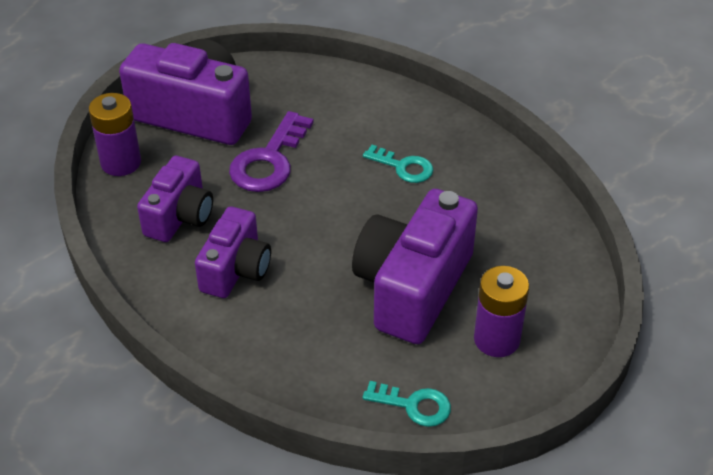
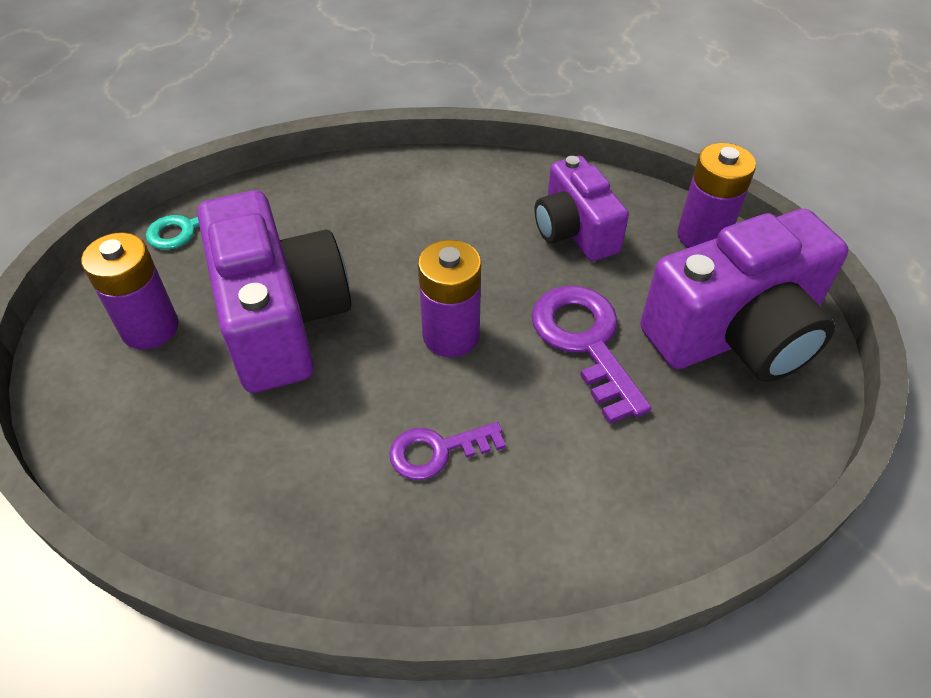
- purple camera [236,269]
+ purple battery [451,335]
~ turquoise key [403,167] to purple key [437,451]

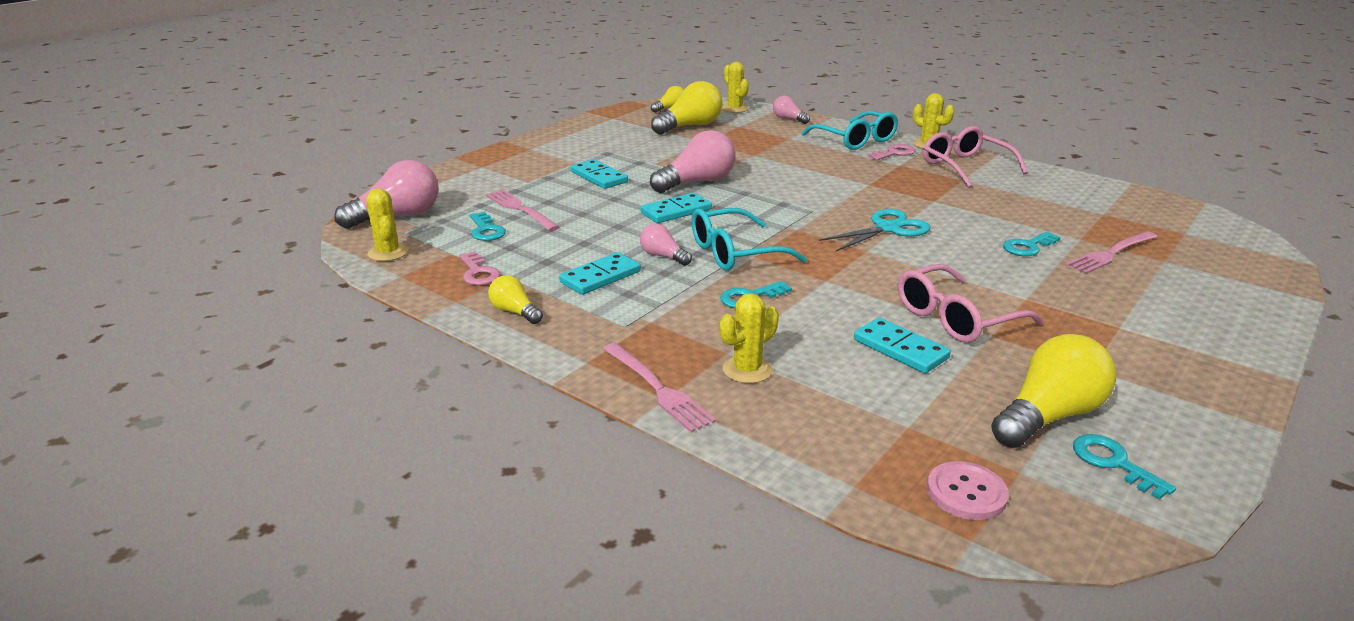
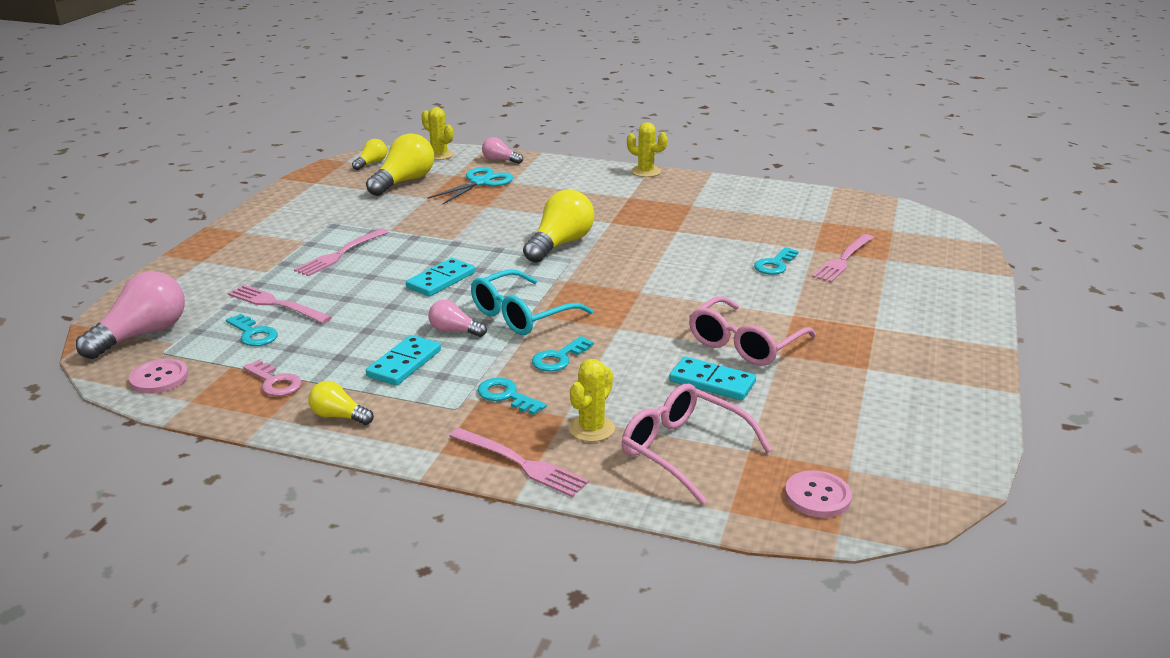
- pink light bulb [697,182]
- turquoise glasses [855,140]
- pink key [894,153]
~ turquoise scissors [887,229] to [480,182]
~ pink glasses [966,167] to [684,451]
~ yellow light bulb [1048,416] to [560,244]
~ turquoise key [1113,463] to [506,396]
~ yellow cactus [388,253] to pink button [159,378]
~ turquoise domino [599,177] to pink fork [340,254]

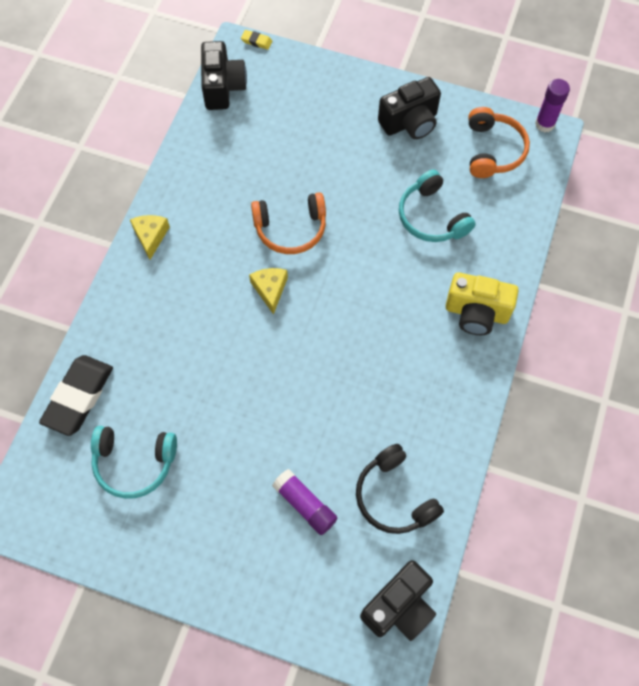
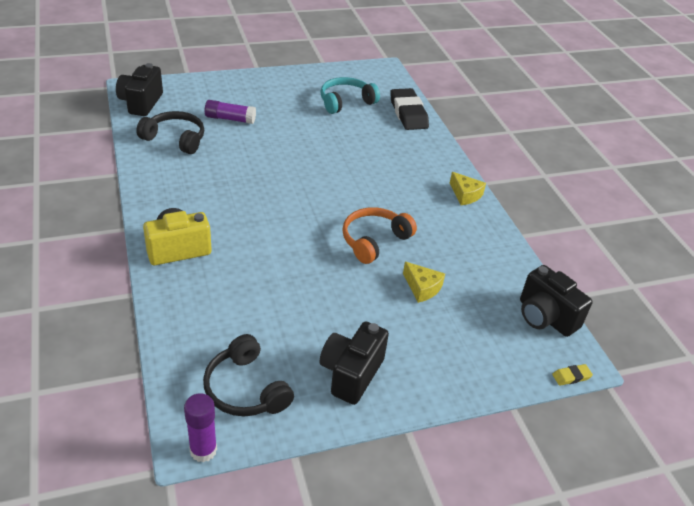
- turquoise headphones [431,217]
~ yellow cheese [270,289] to [422,288]
~ orange headphones [493,150] to black headphones [245,389]

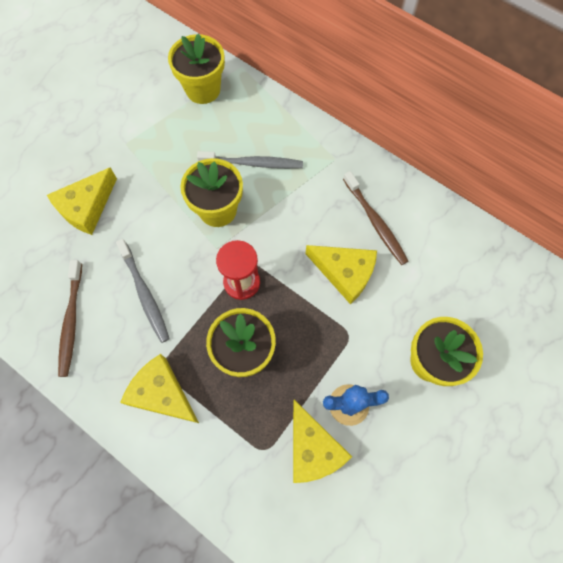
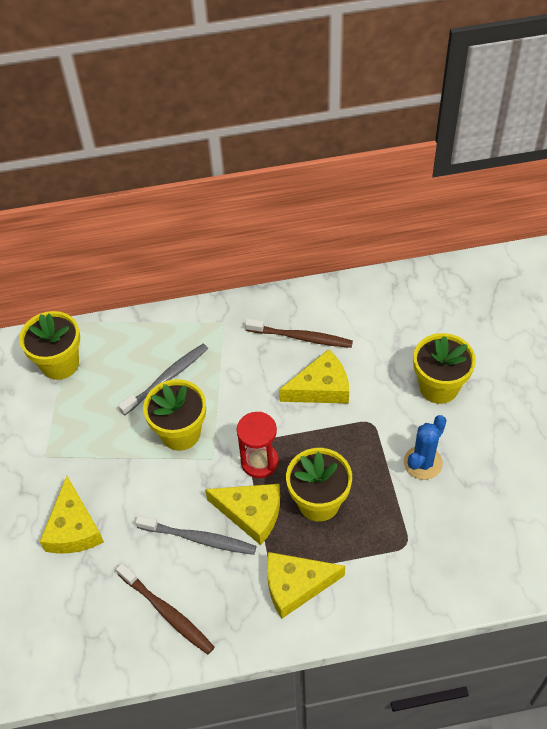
~ yellow cheese [312,448] to [251,513]

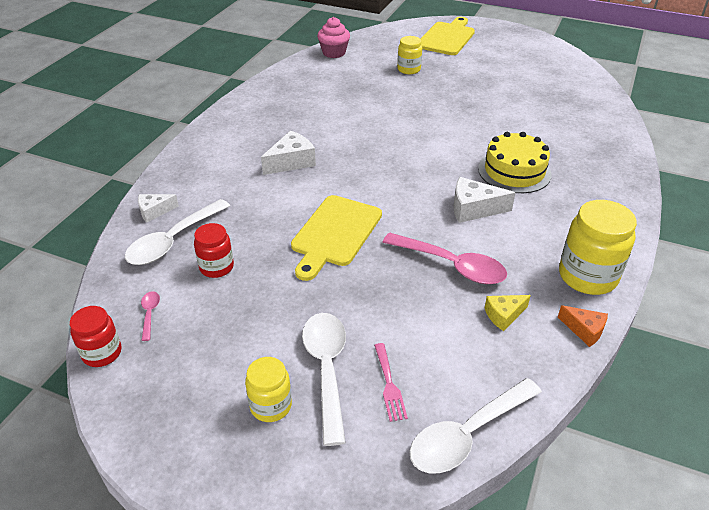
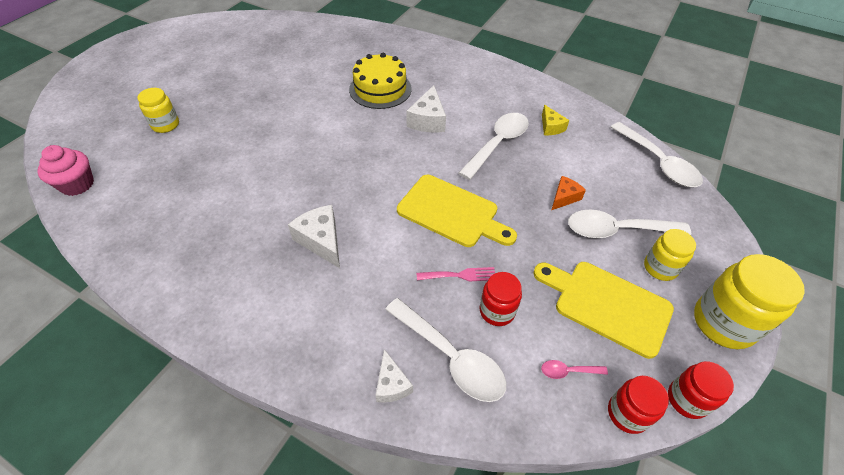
+ red jar [687,399]
~ pink fork [389,385] to [460,275]
~ yellow cutting board [447,38] to [607,305]
~ orange cheese [584,330] to [564,197]
~ yellow jar [587,276] to [723,323]
~ pink spoon [452,265] to white spoon [498,144]

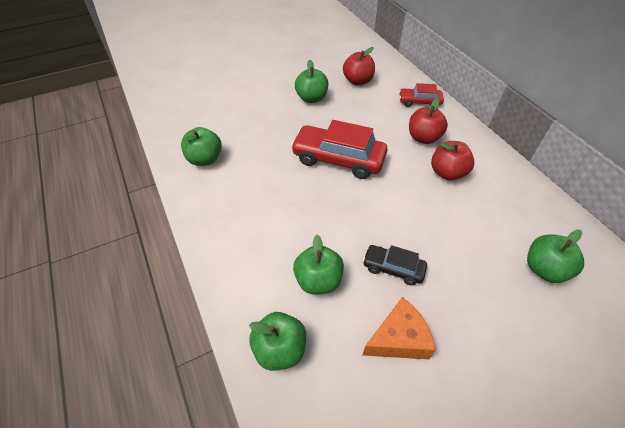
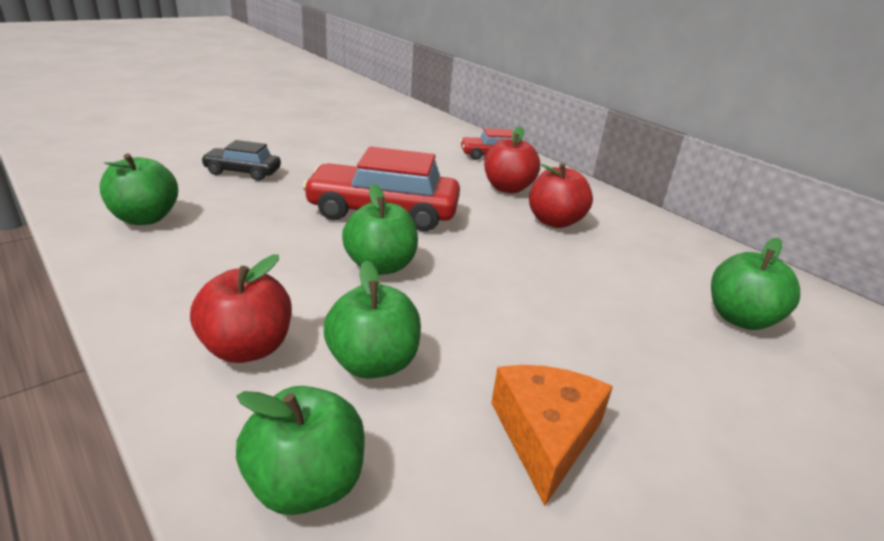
~ green apple [311,98] to [380,266]
~ red apple [358,81] to [247,348]
~ black car [393,268] to [243,172]
~ orange cheese [398,338] = [545,436] 45 degrees counterclockwise

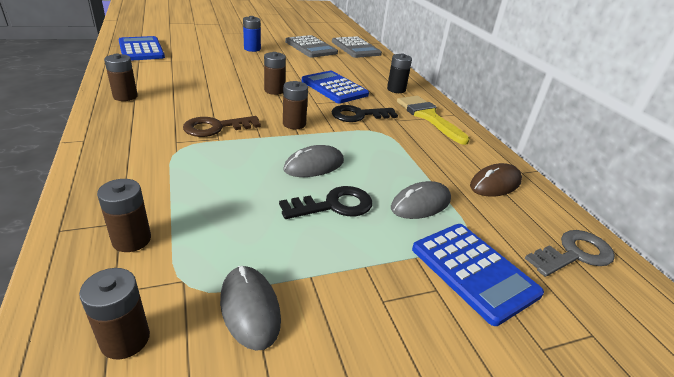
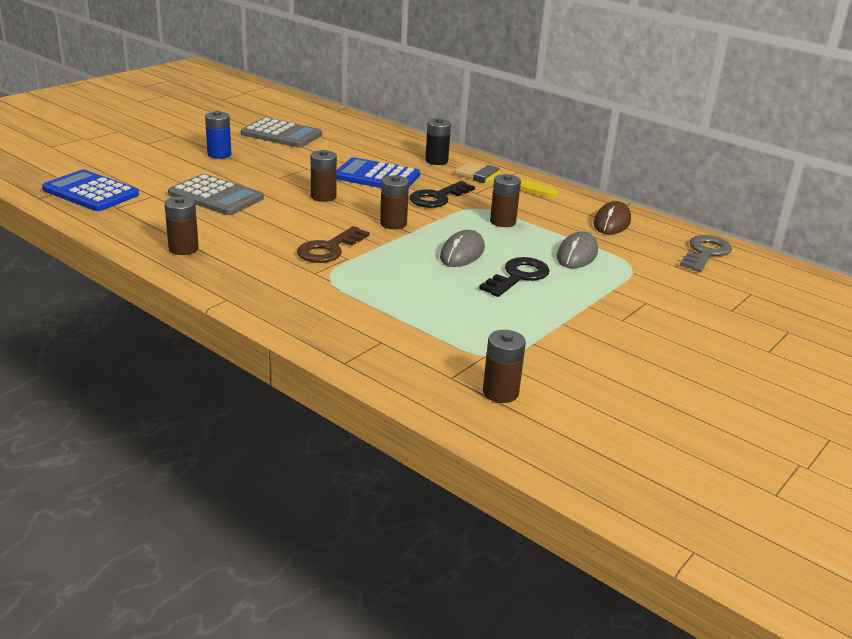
- grey mouse [250,308]
- blue calculator [473,271]
~ brown battery [131,240] to [502,222]
~ grey calculator [355,48] to [216,196]

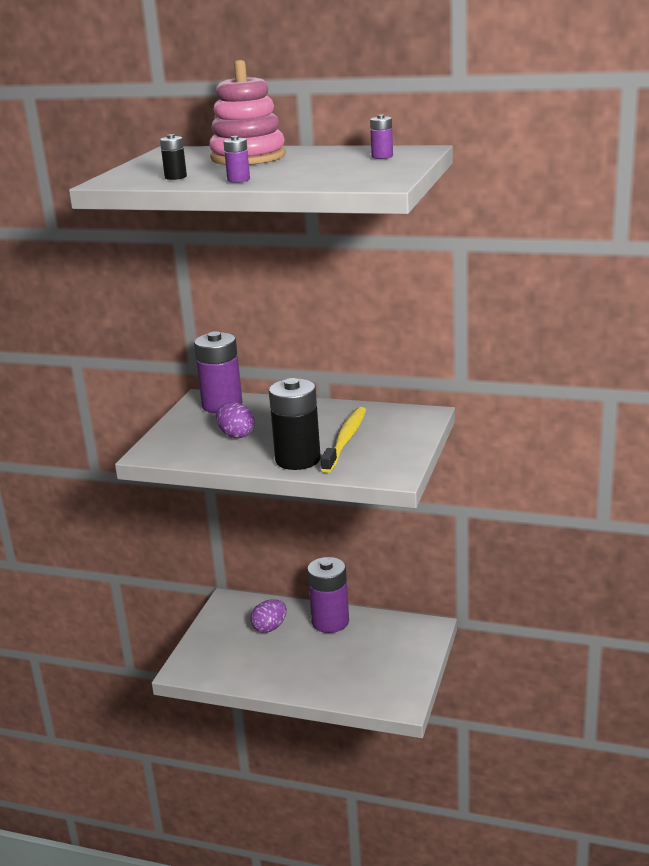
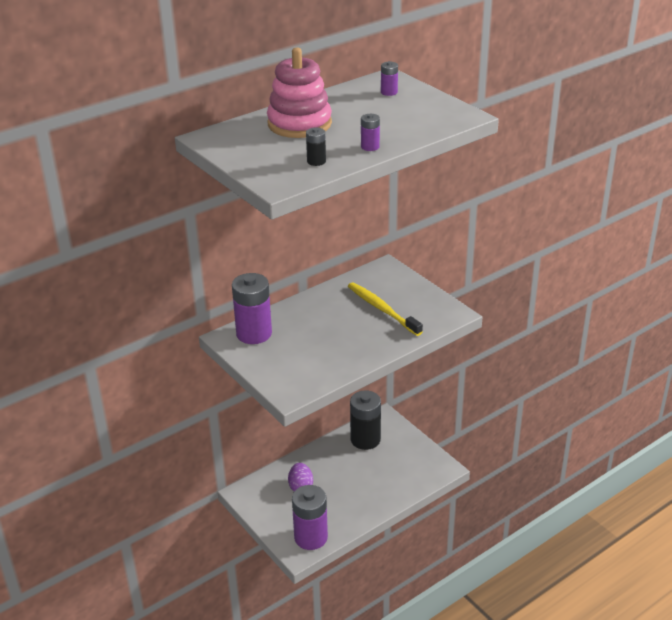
- purple egg [236,435]
~ black battery [298,460] to [365,439]
~ purple battery [330,622] to [311,537]

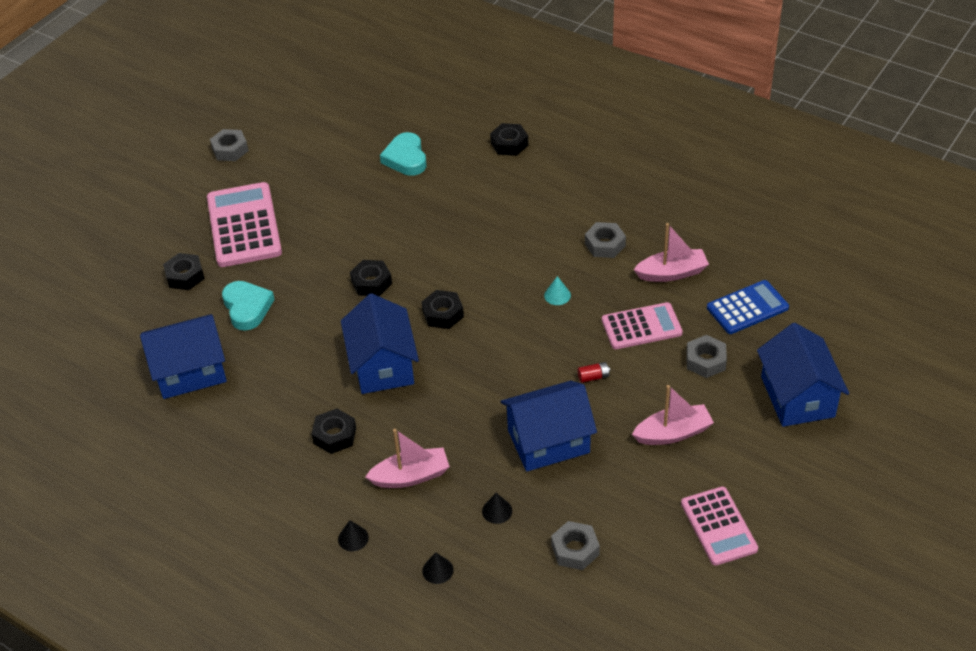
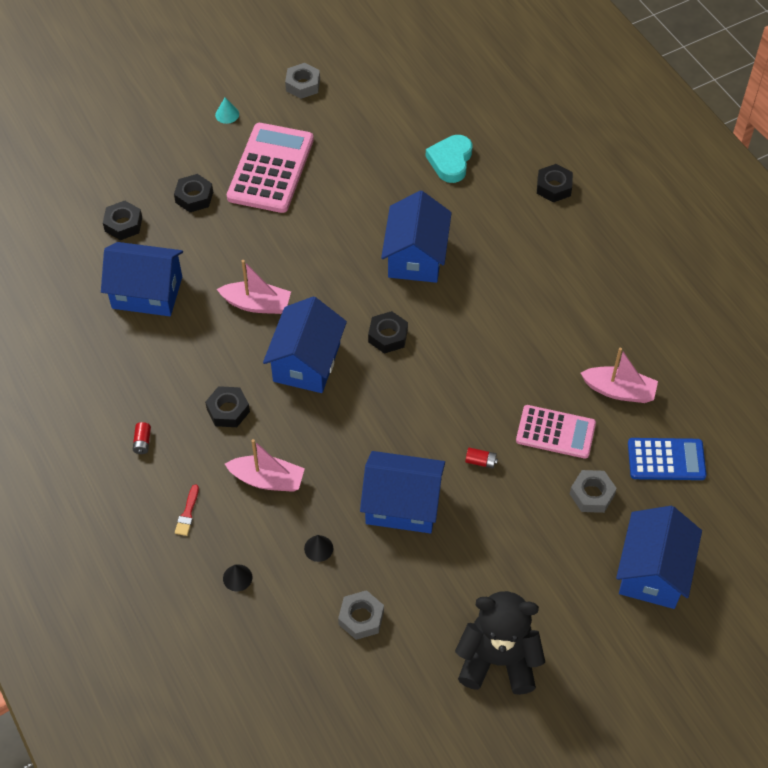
- turquoise heart [247,308]
- grey nut [605,245]
+ red battery [142,442]
+ blue house [416,256]
~ black nut [371,283] to [123,224]
~ turquoise cone [557,295] to [227,114]
~ pink boat [673,433] to [257,304]
~ black cone [353,538] to red brush [187,513]
~ pink calculator [719,526] to black teddy bear [498,660]

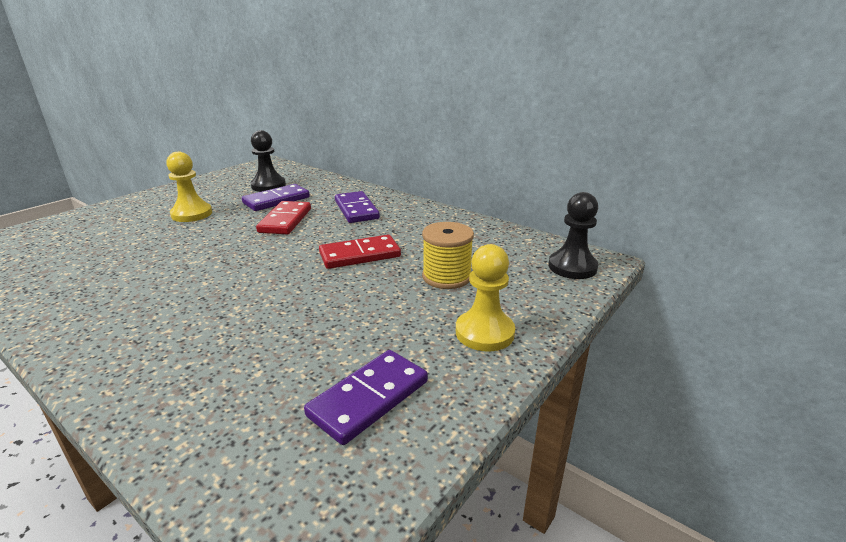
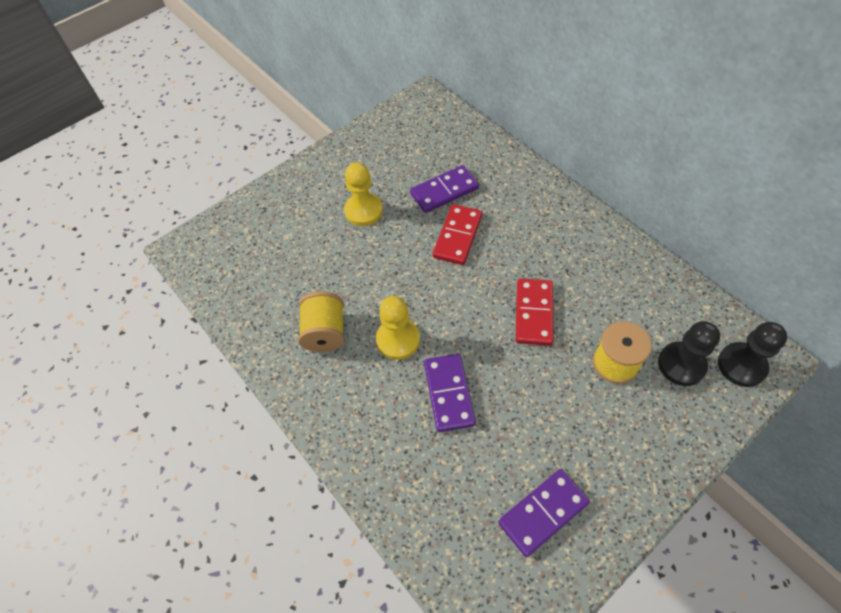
+ yellow spool [325,332]
~ black pawn [268,186] to [681,364]
~ purple domino [356,210] to [448,393]
~ yellow pawn [484,333] to [398,340]
~ red domino [360,255] = [534,313] 75 degrees counterclockwise

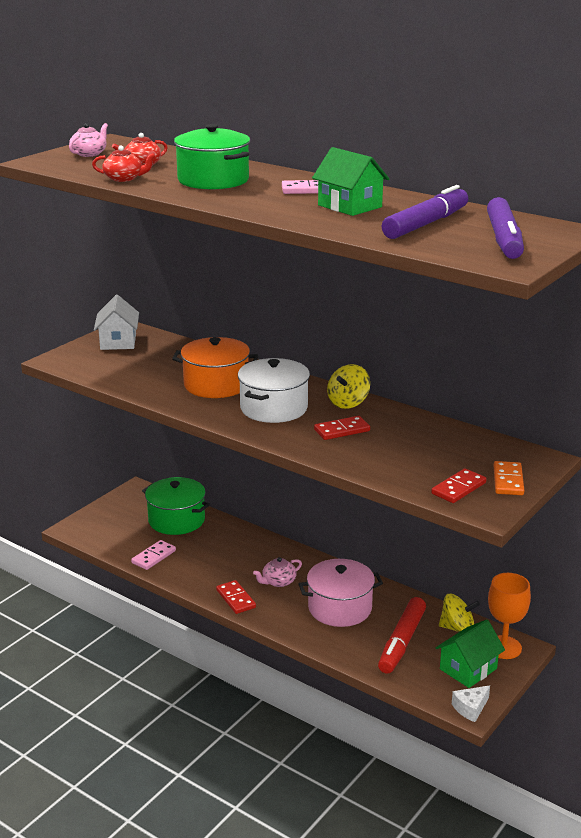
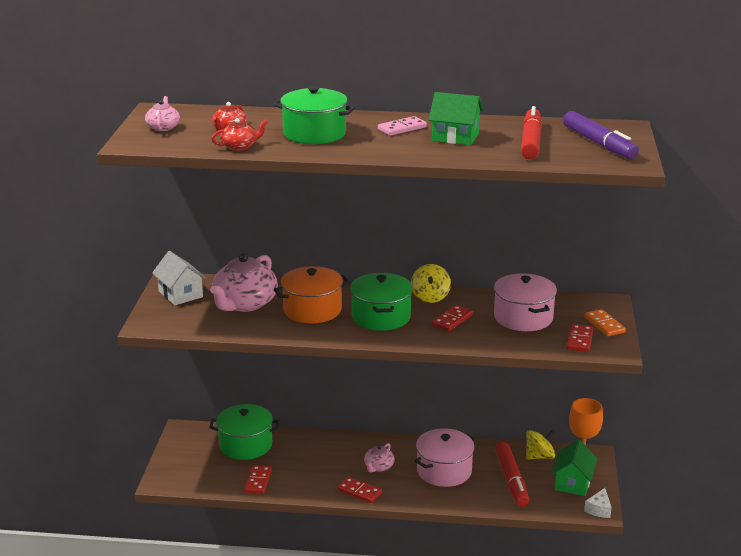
+ pink teapot [244,303]
+ pink pot [523,317]
~ pink domino [154,557] to red domino [258,481]
~ white pot [274,408] to green pot [381,317]
~ purple marker [426,224] to red marker [531,142]

